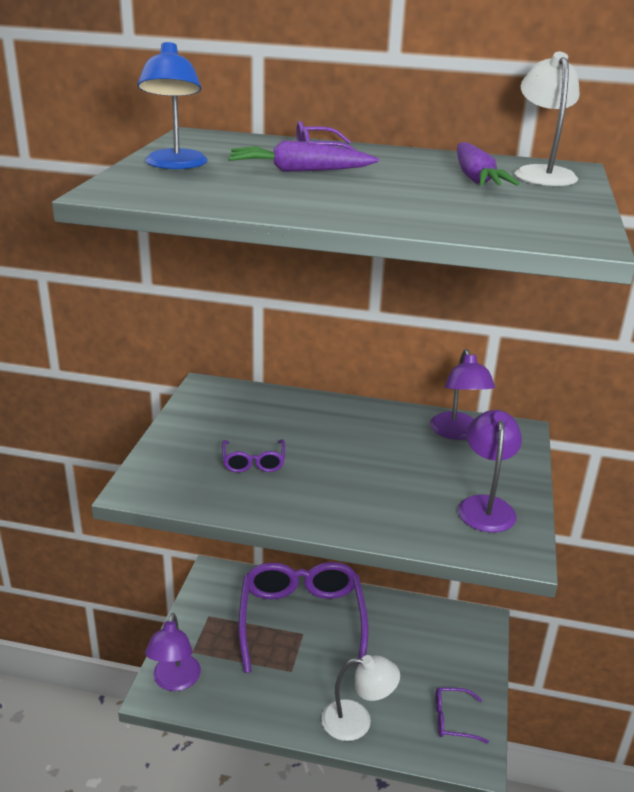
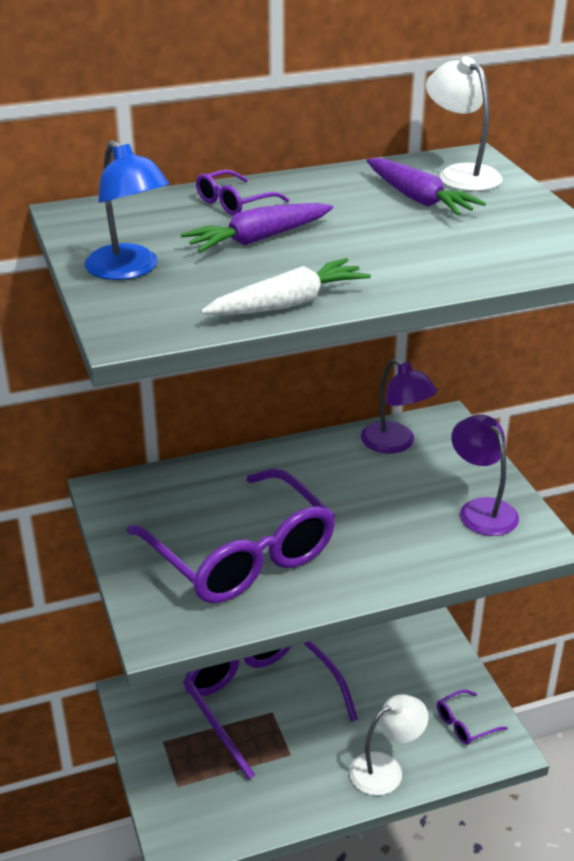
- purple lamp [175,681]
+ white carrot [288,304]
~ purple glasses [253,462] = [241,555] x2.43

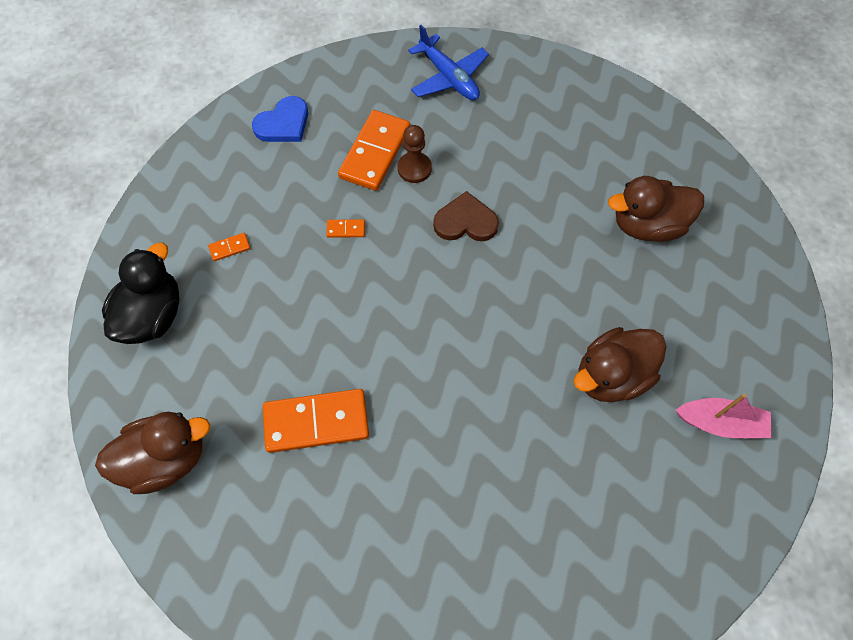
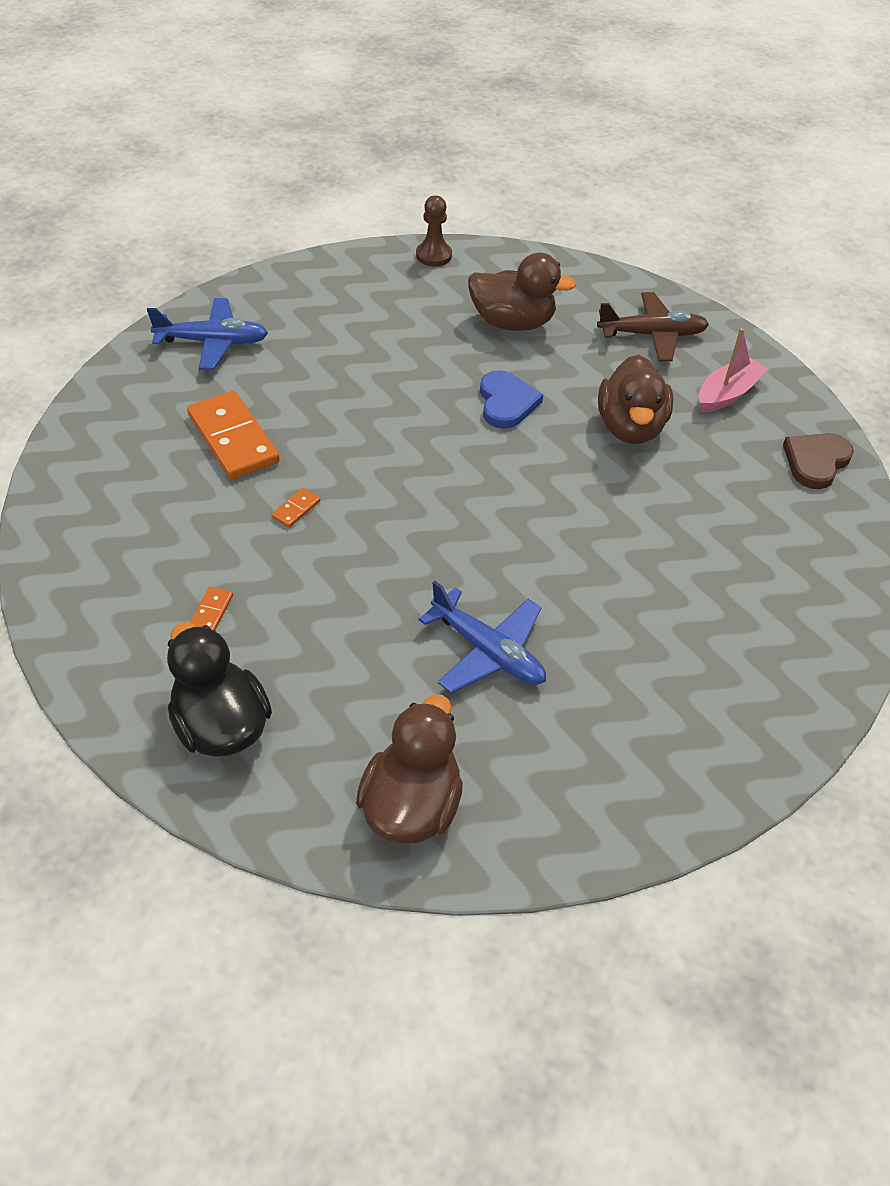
+ brown plane [652,335]
~ blue heart [283,124] to [506,402]
~ brown pawn [414,168] to [433,255]
~ brown heart [465,222] to [816,461]
~ orange domino [316,422] to blue plane [488,651]
~ brown duck [647,225] = [512,322] 105 degrees counterclockwise

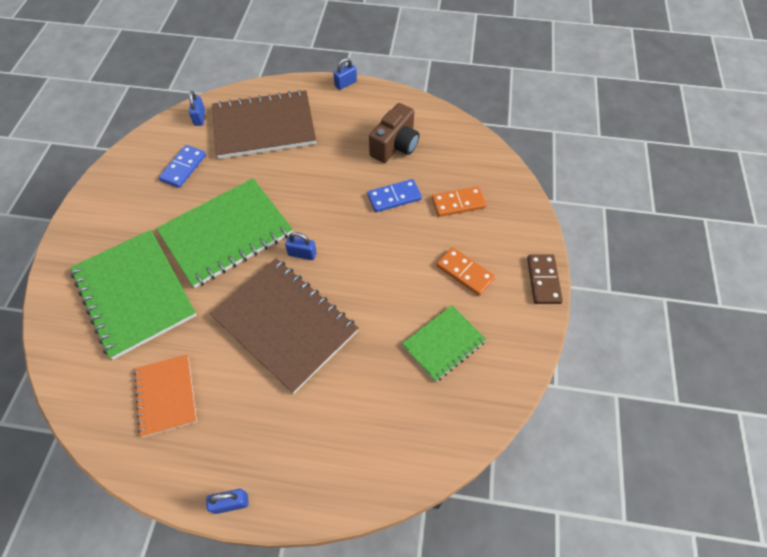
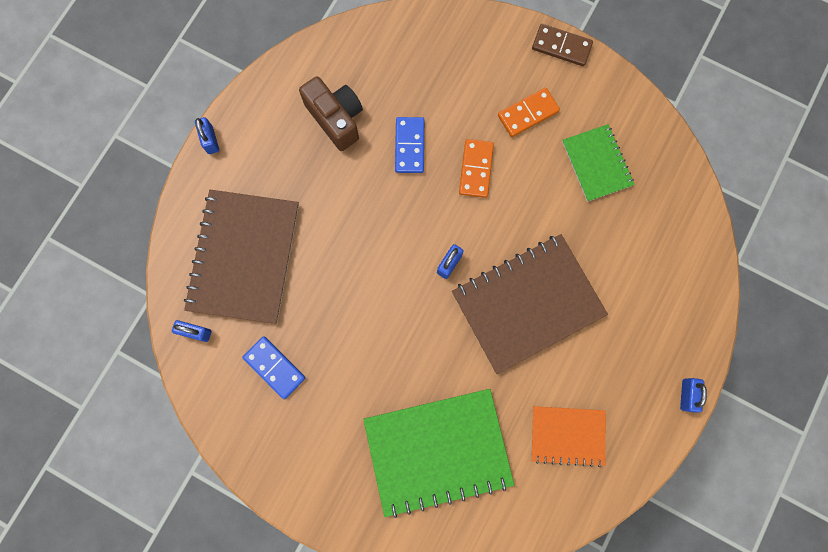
- green notebook [226,233]
~ orange domino [458,203] to [475,169]

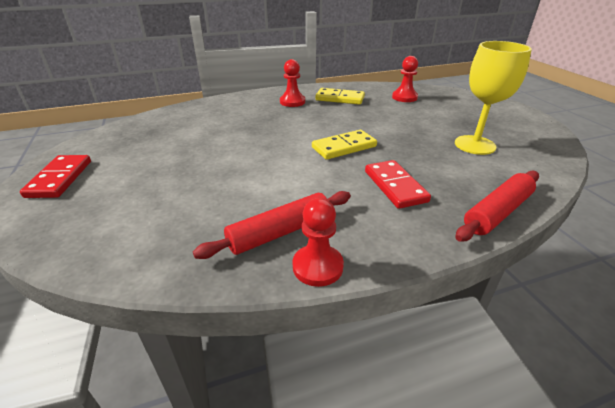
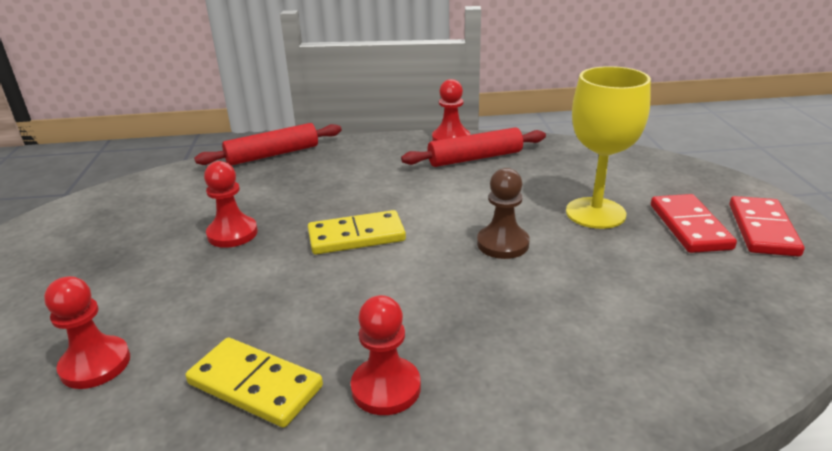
+ red pawn [232,234]
+ brown pawn [503,244]
~ red domino [395,186] to [690,227]
~ yellow goblet [474,145] to [595,213]

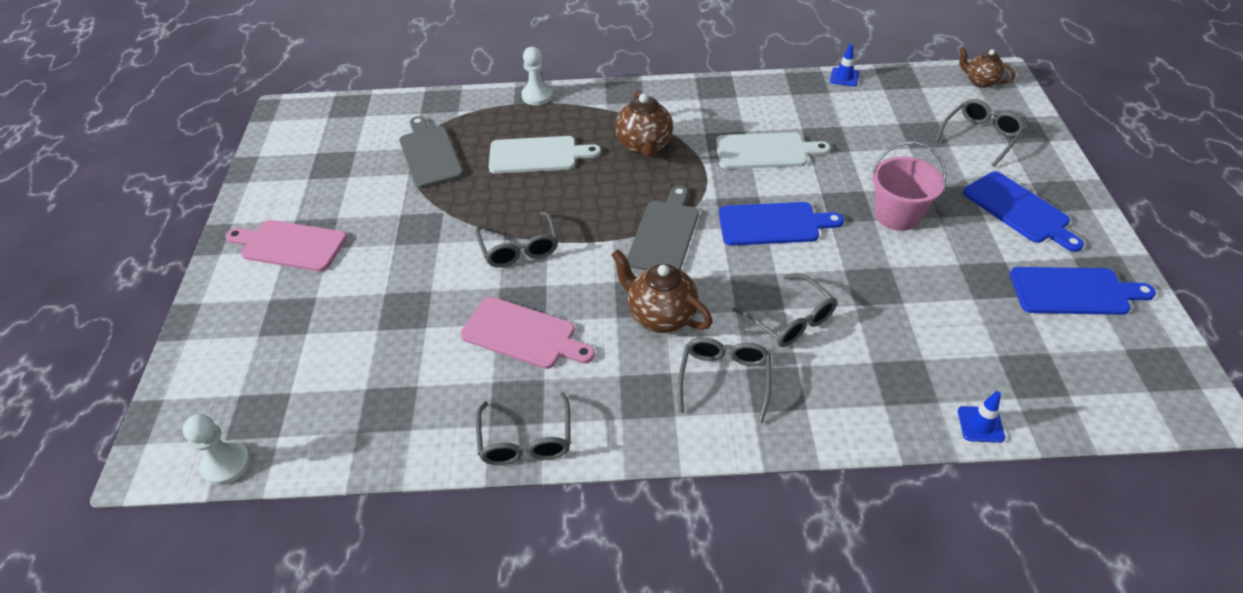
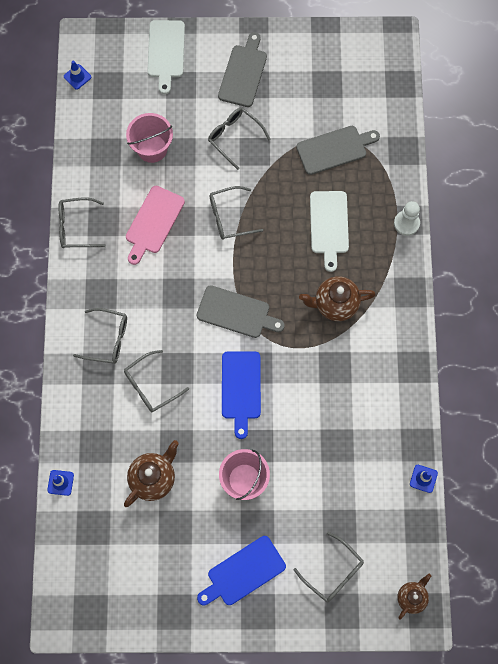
- blue cutting board [1074,291]
+ pink bucket [152,148]
+ grey glasses [235,137]
~ brown teapot [660,316] to [153,478]
~ white cutting board [765,151] to [166,52]
~ white pawn [226,464] to blue traffic cone [77,77]
~ pink cutting board [290,245] to grey cutting board [243,73]

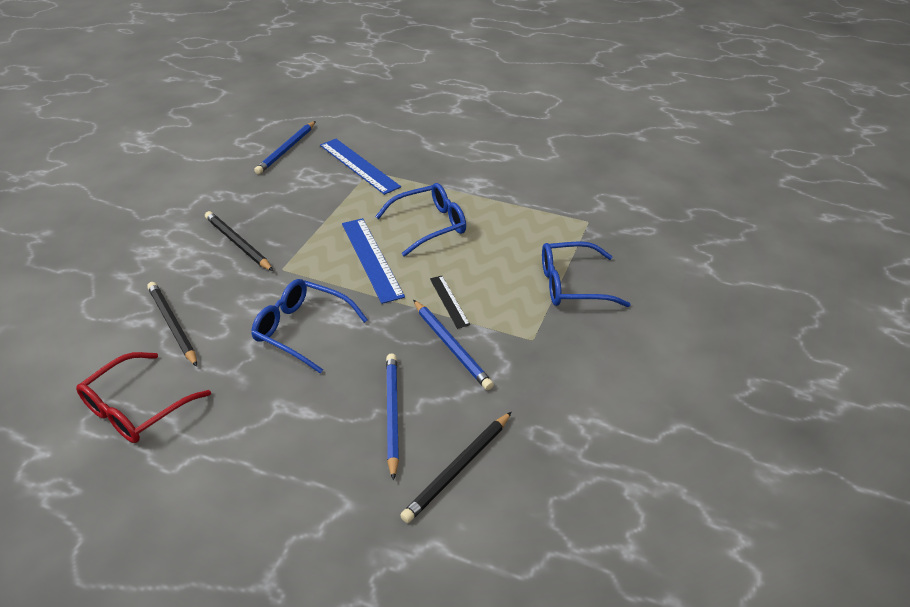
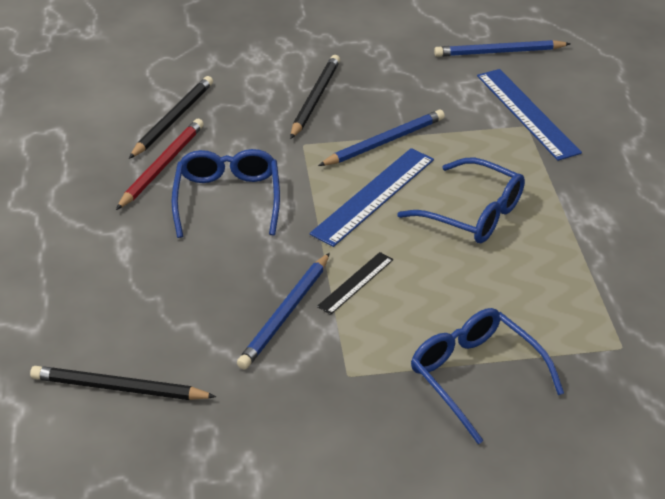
- red glasses [137,408]
+ red pencil [162,166]
~ blue pencil [392,414] to [384,142]
~ blue ruler [358,166] = [526,113] 45 degrees counterclockwise

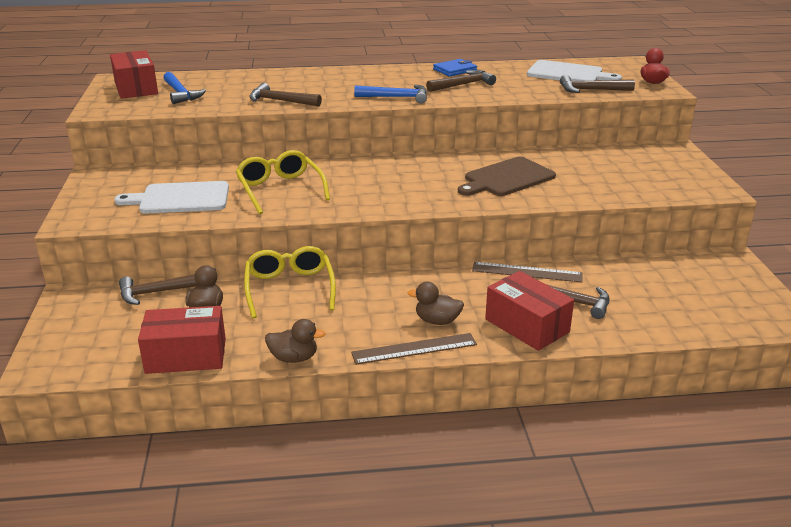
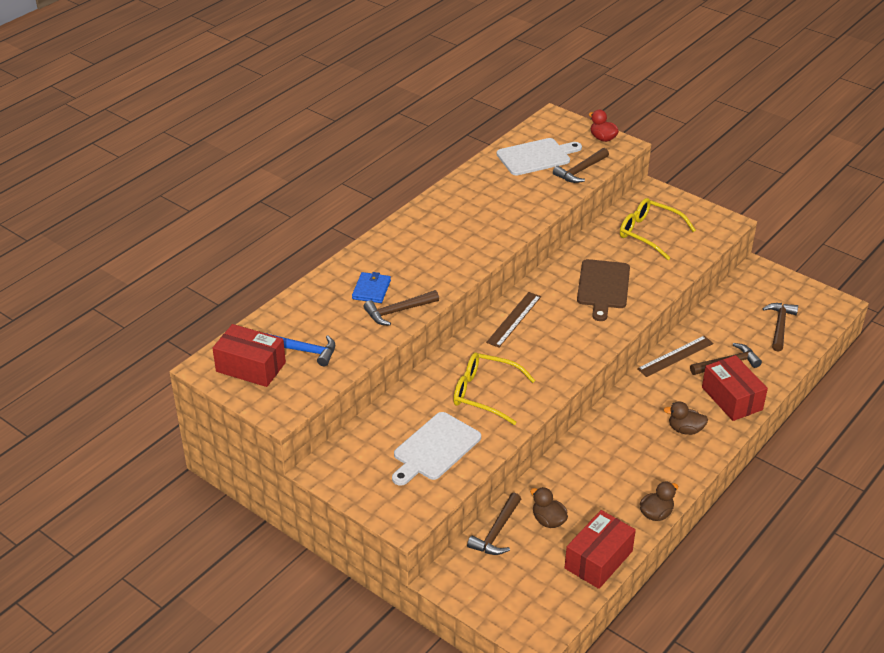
- blue hammer [396,97]
~ yellow glasses [289,288] to [649,233]
~ brown ruler [414,348] to [514,319]
~ brown hammer [463,85] to [779,326]
~ blue wallet [455,70] to [371,290]
~ brown duck [437,321] = [685,429] 45 degrees clockwise
~ red box [527,325] = [732,398] 60 degrees clockwise

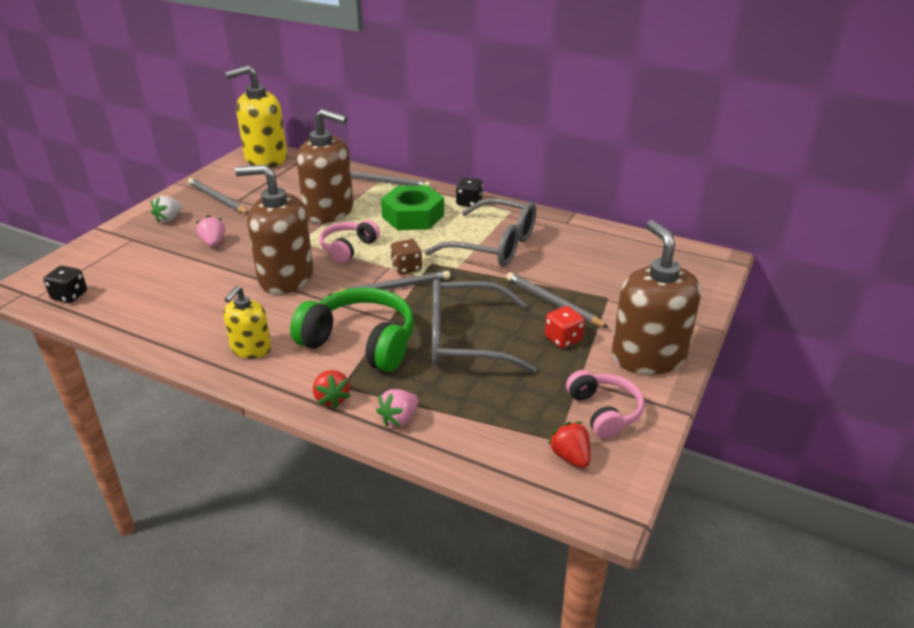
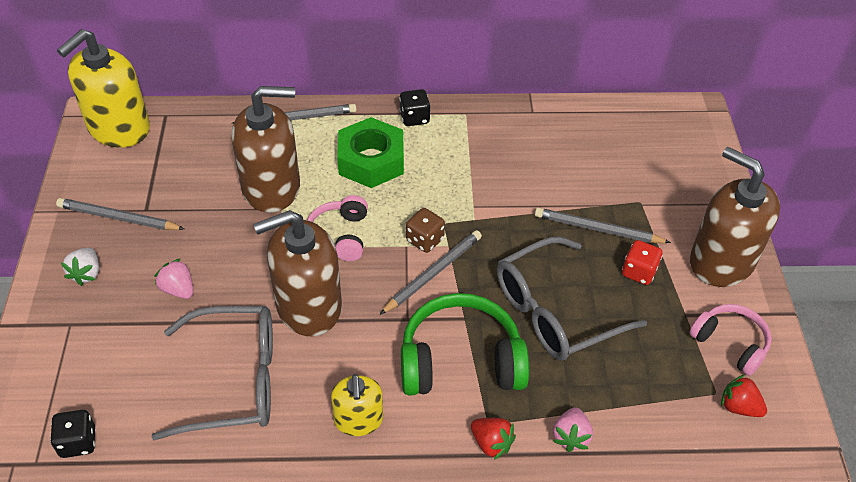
~ grey glasses [493,245] to [233,381]

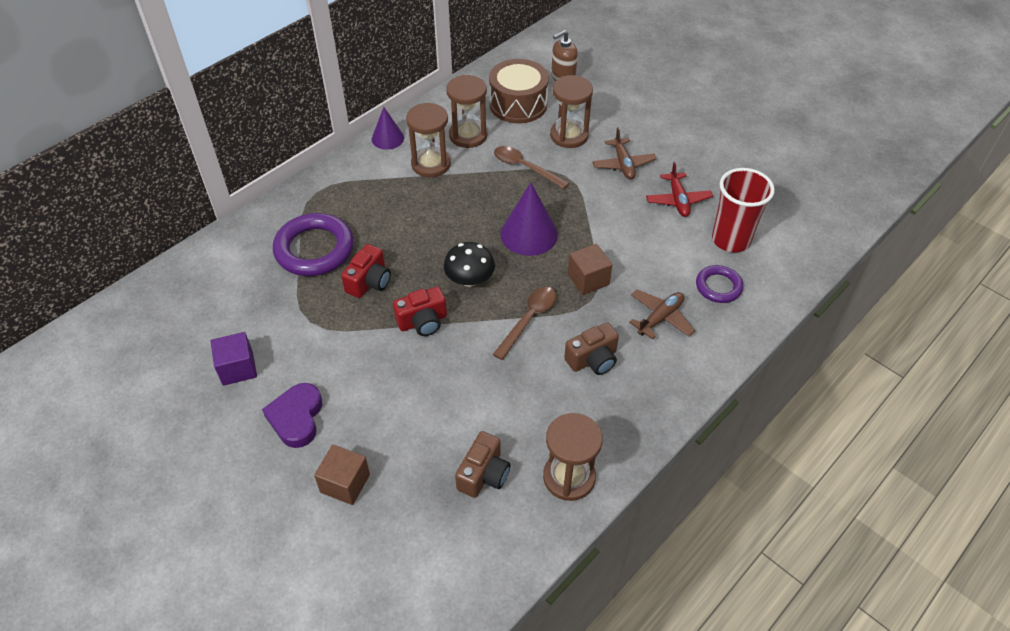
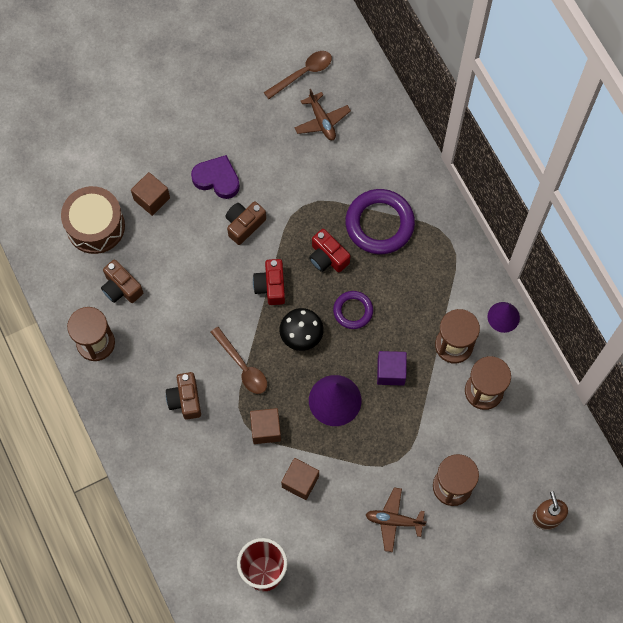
- red plane [678,200]
+ brown camera [244,225]
+ brown cube [300,481]
~ purple cube [238,368] to [391,372]
~ brown drum [518,104] to [95,226]
~ brown spoon [525,167] to [303,73]
~ brown plane [660,318] to [322,121]
~ purple ring [718,286] to [353,311]

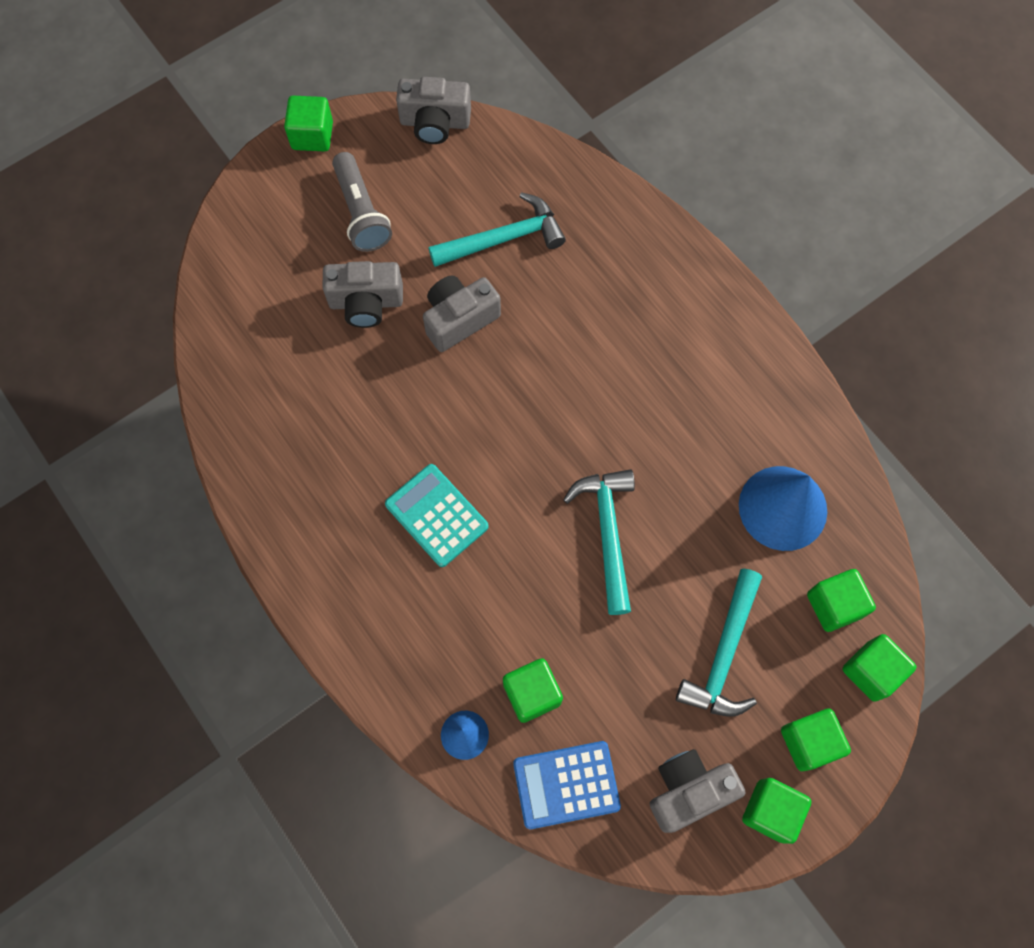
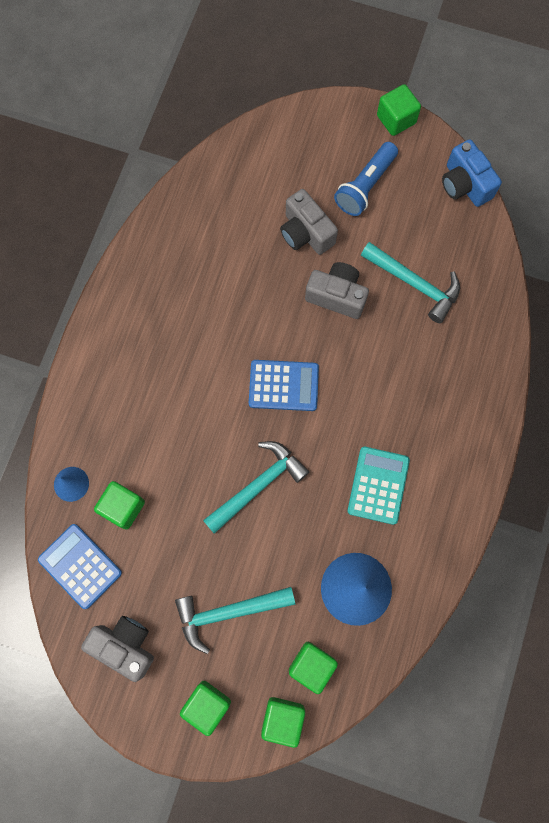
- green cube [770,811]
+ blue calculator [283,385]
~ turquoise calculator [436,515] to [378,485]
~ grey flashlight [361,213] to blue flashlight [365,186]
~ grey camera [435,123] to blue camera [464,184]

